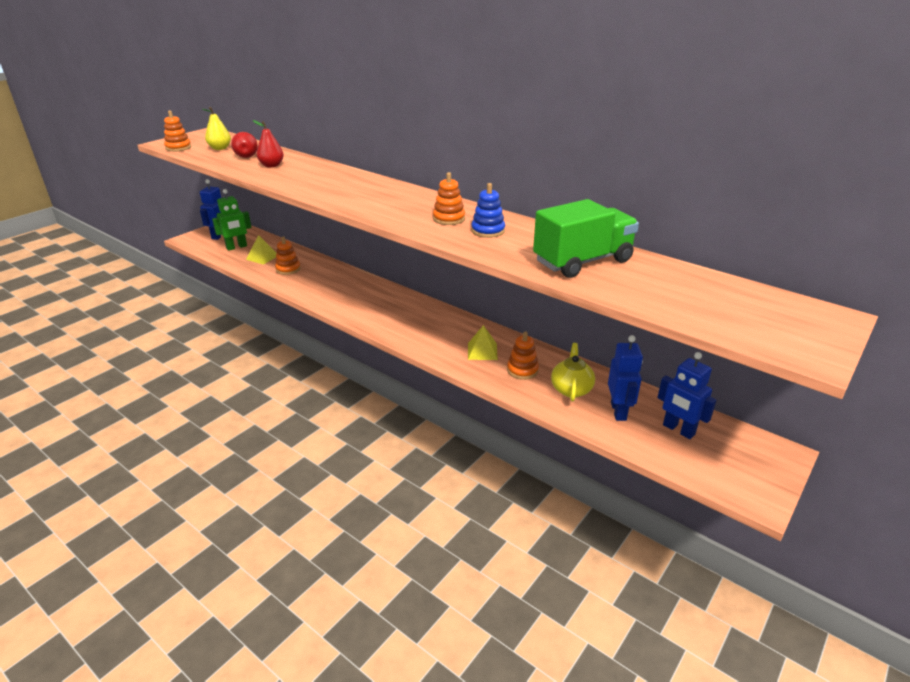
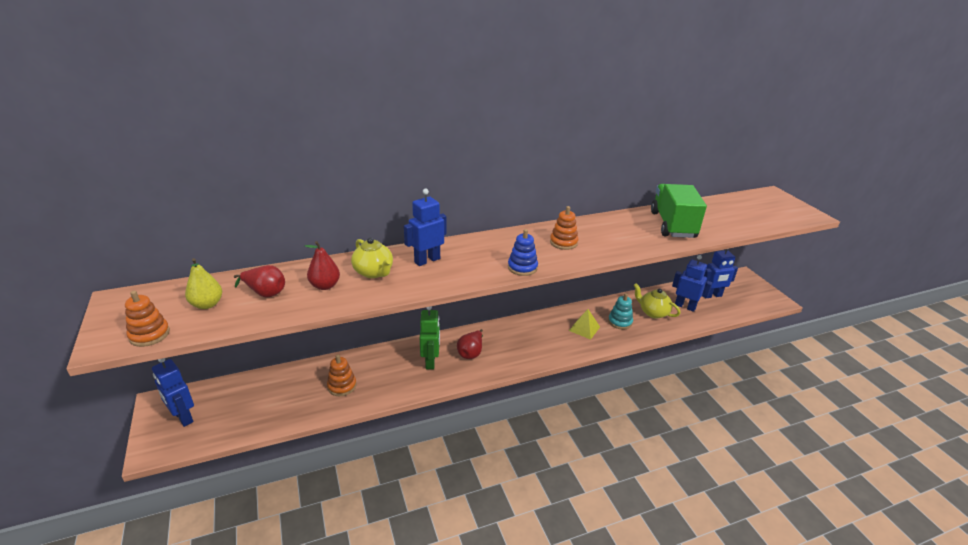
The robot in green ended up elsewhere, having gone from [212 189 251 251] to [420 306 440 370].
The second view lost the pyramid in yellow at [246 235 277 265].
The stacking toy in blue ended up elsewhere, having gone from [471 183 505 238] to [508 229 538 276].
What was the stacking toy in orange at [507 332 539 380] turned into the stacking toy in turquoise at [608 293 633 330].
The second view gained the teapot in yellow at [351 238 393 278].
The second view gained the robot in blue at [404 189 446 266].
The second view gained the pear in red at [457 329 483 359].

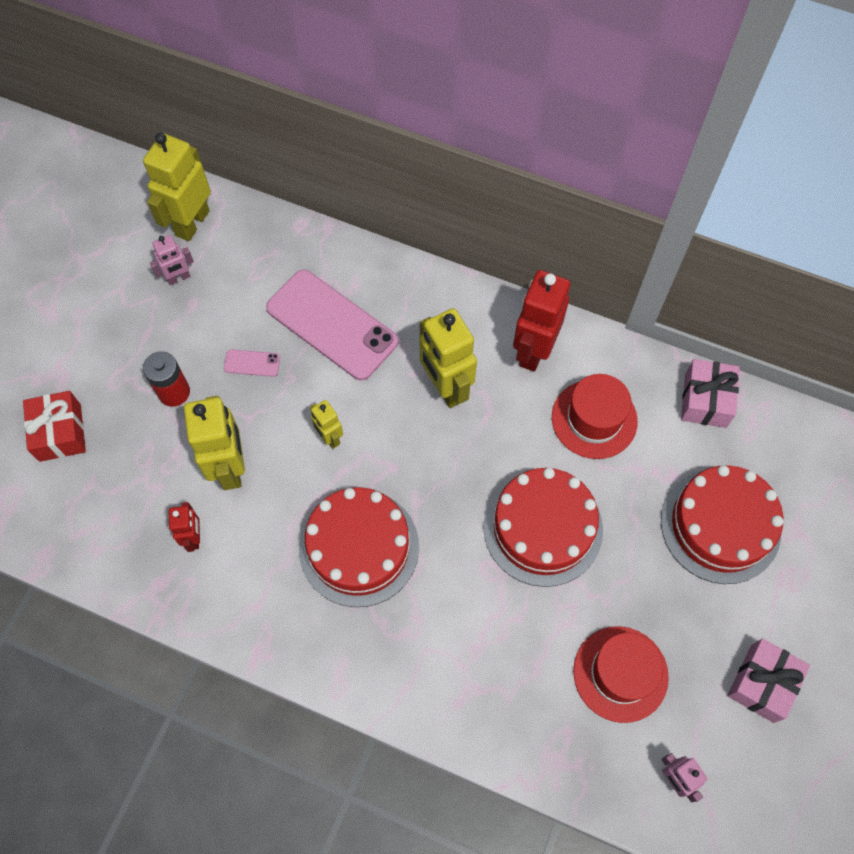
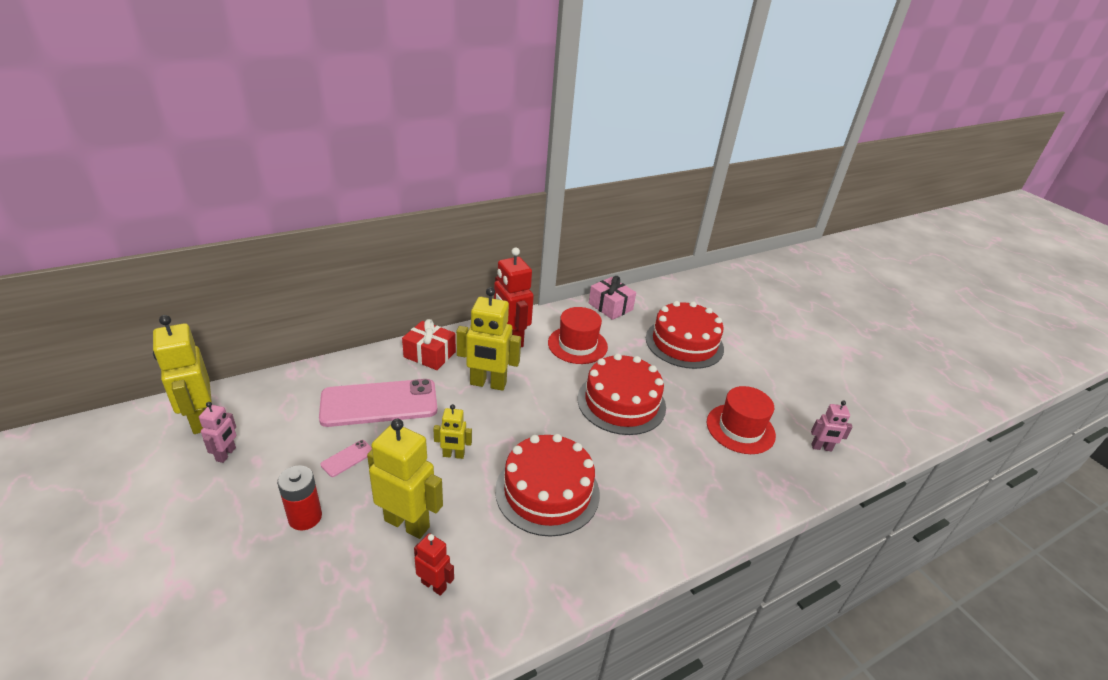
The gift in red ended up elsewhere, having gone from [23 391 86 462] to [402 319 456 370].
The second view lost the gift in pink at [727 638 810 723].

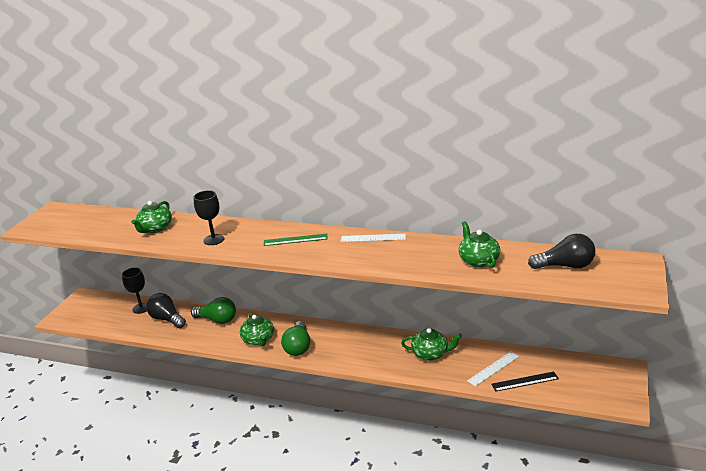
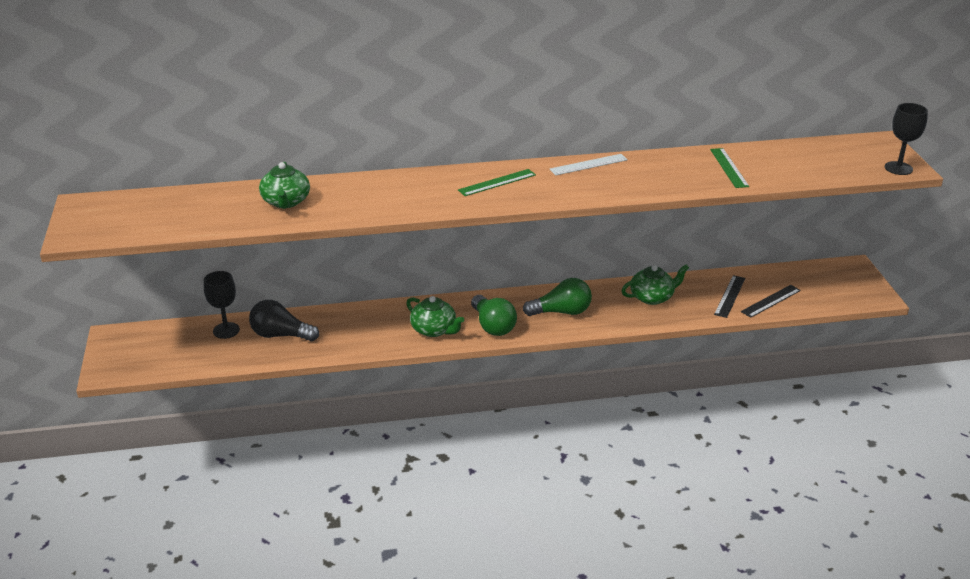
The light bulb in green ended up elsewhere, having gone from [191 297 236 324] to [523 278 592 316].
The goblet in black ended up elsewhere, having gone from [193 190 224 245] to [885 103 928 175].
Where the teapot in green stood at [459 221 500 268], the ruler in green came to stand at [710 148 749 188].
What was the ruler in white at [467 352 519 386] turned into the ruler in black at [714 275 745 318].
The second view lost the light bulb in black at [528 234 596 269].

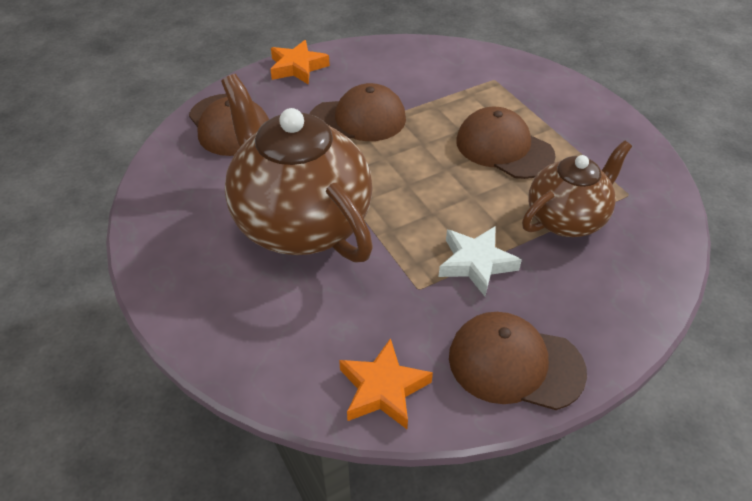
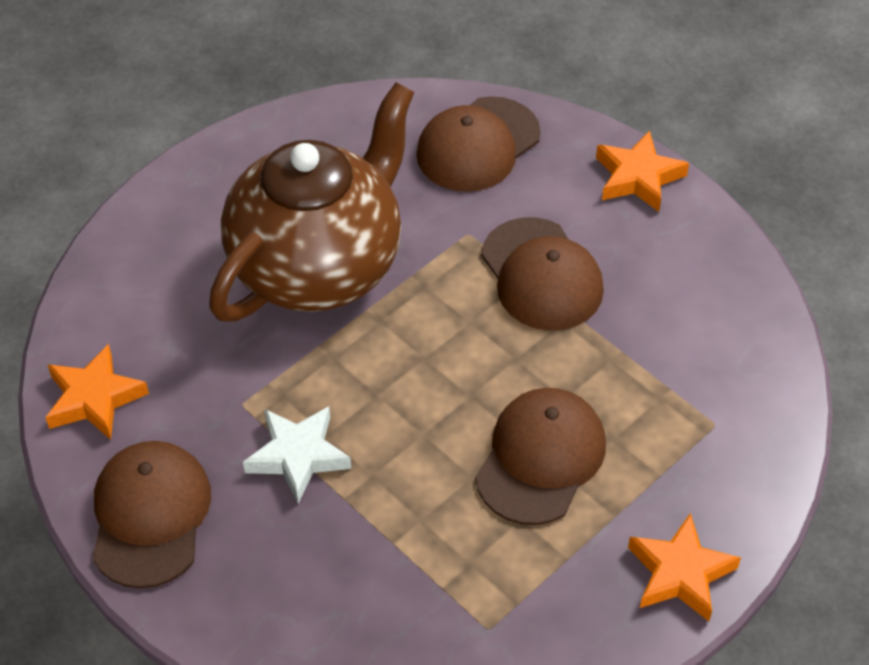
The second view lost the teapot in brown at [522 140 632 237].
The second view gained the star in orange at [628 513 741 621].

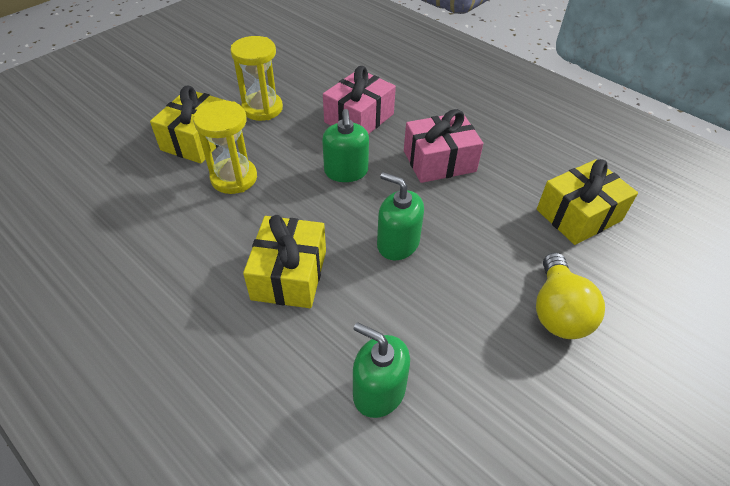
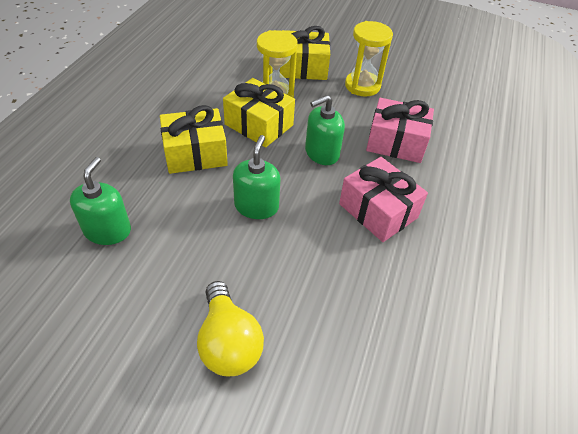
The light bulb in yellow at [536 253 605 339] ended up facing another way, 90 degrees counterclockwise from before.
The gift in yellow ended up elsewhere, having gone from [537 159 638 245] to [223 78 295 147].

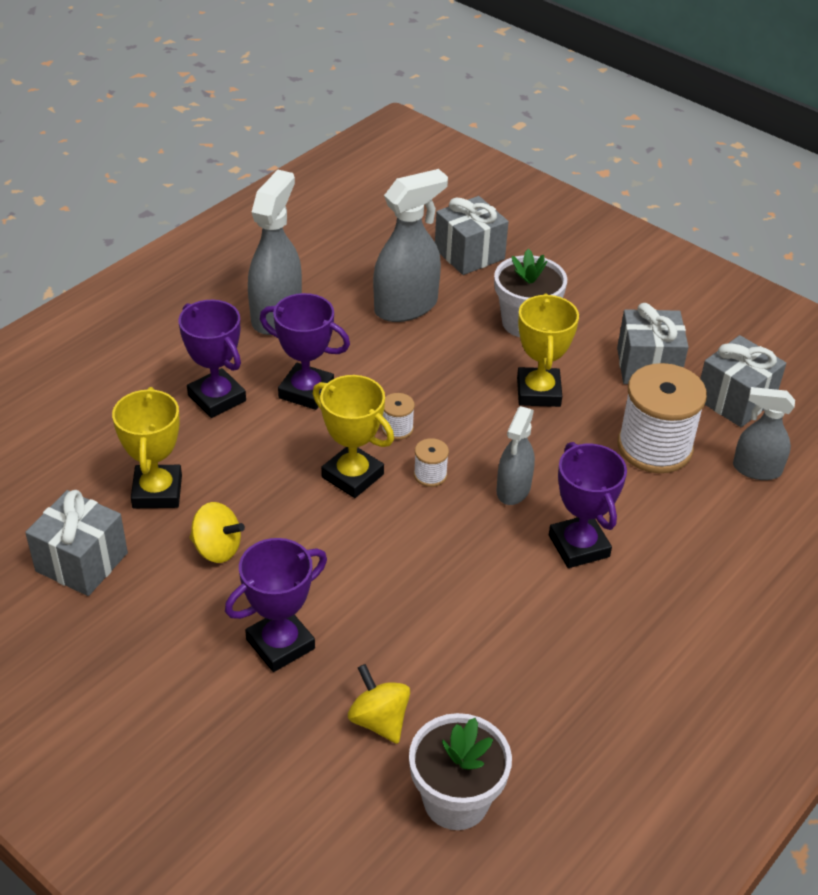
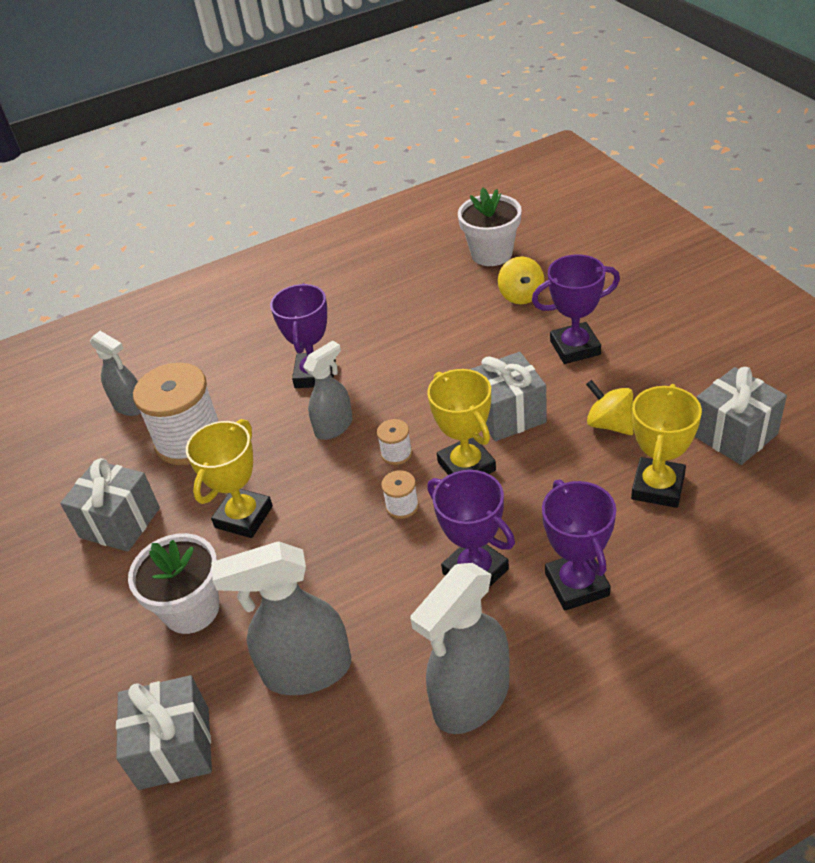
The gift in grey ended up elsewhere, having gone from [700 335 786 427] to [469 352 547 441].

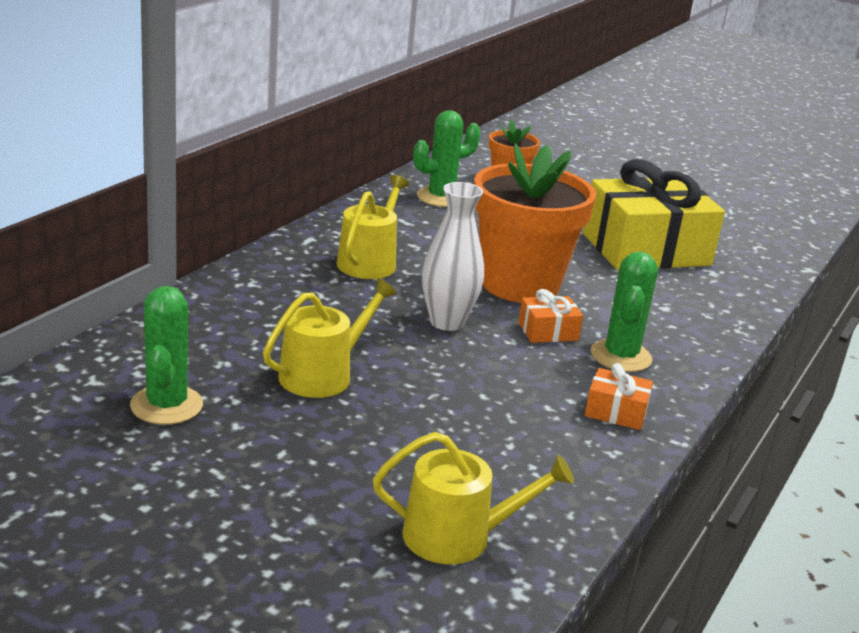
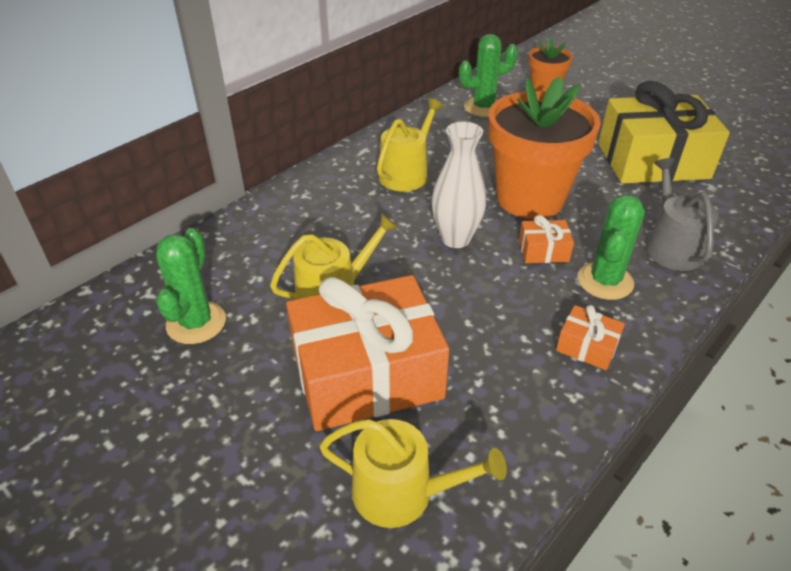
The second view gained the gift in orange at [286 275 449 431].
The second view gained the watering can in grey at [646 158 718 271].

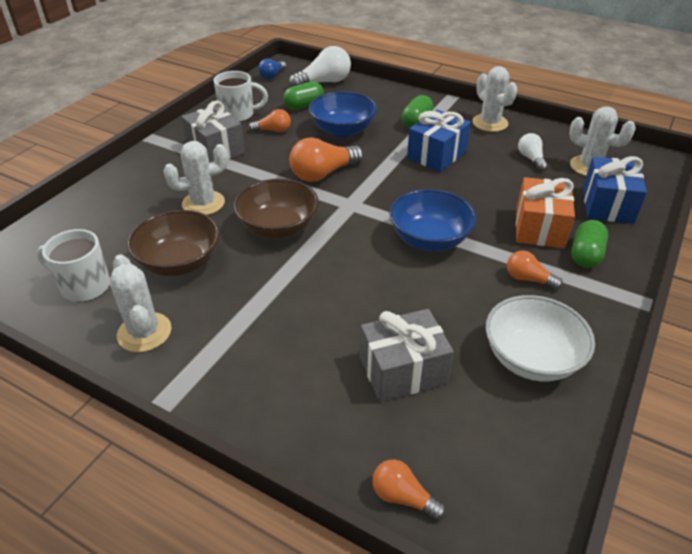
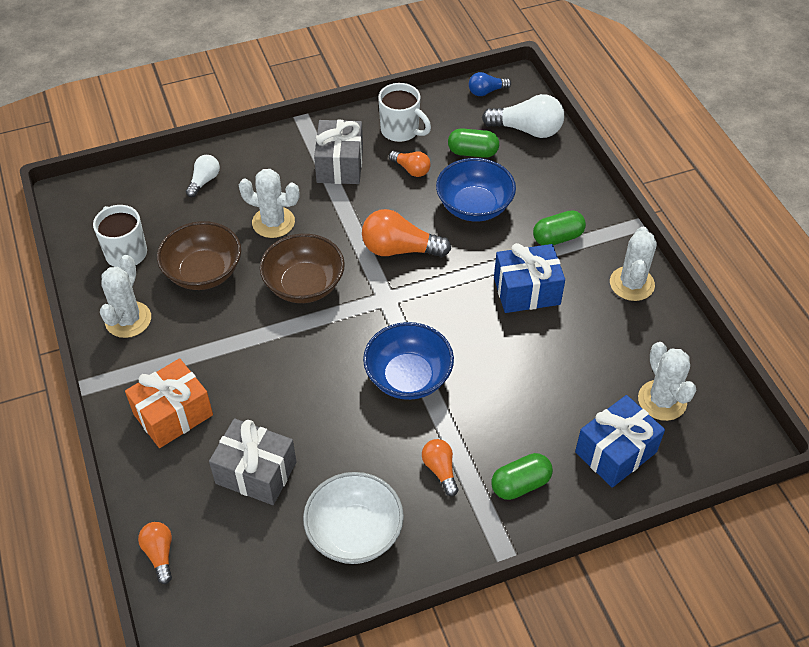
The gift in orange ended up elsewhere, having gone from [516 177 575 248] to [125 358 213 448].
The light bulb in white ended up elsewhere, having gone from [518 133 548 171] to [186 155 220 197].

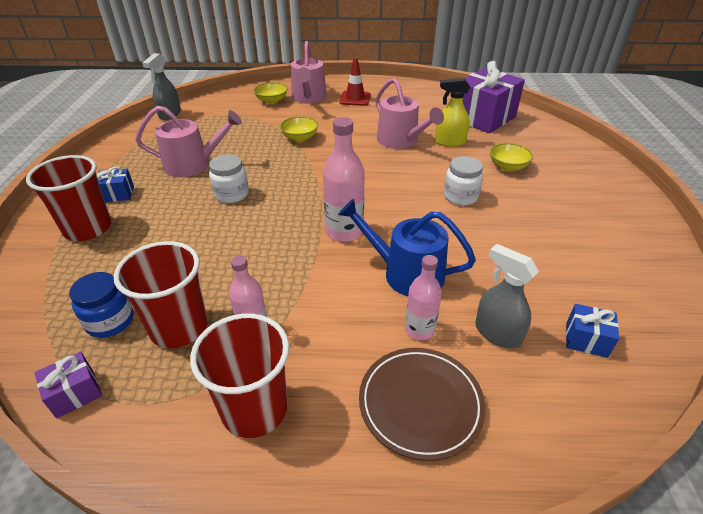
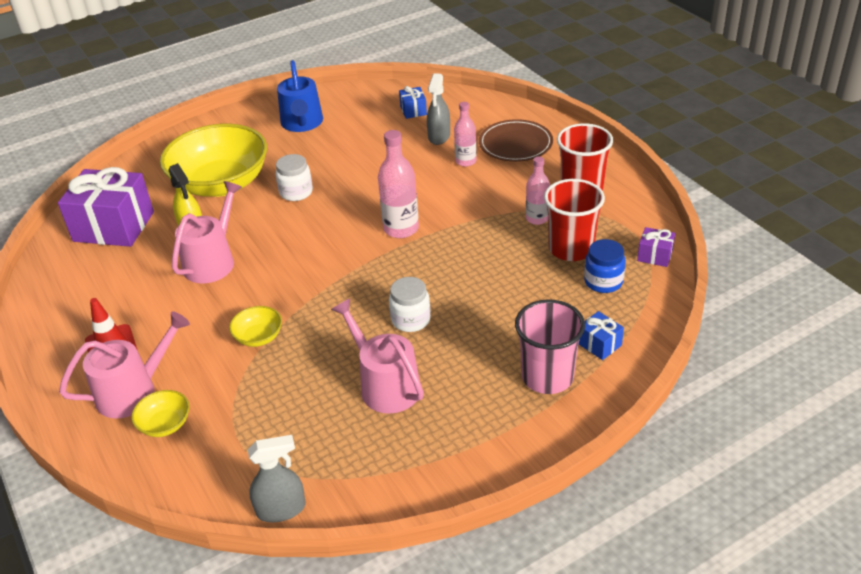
What was the cup in red at [26 155 112 241] turned into the cup in pink at [515 299 585 394].
The gift in blue ended up elsewhere, having gone from [97 166 134 202] to [579 311 624 360].
The watering can in blue ended up elsewhere, having gone from [338 199 476 296] to [277 60 323 132].
The size of the bowl in yellow at [490 143 533 171] changed by a factor of 2.42.

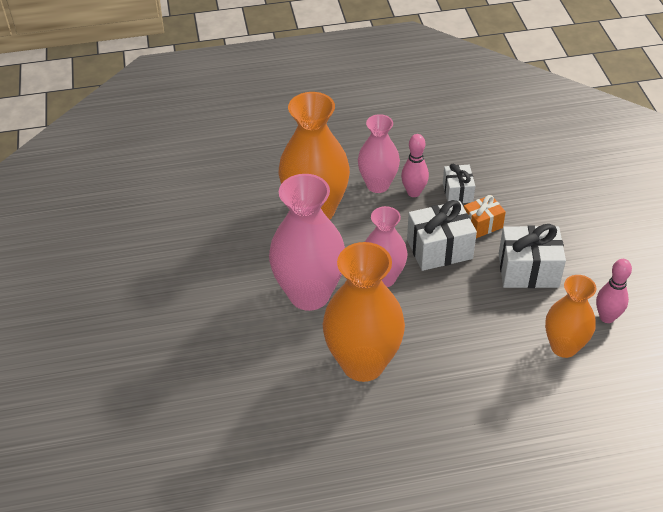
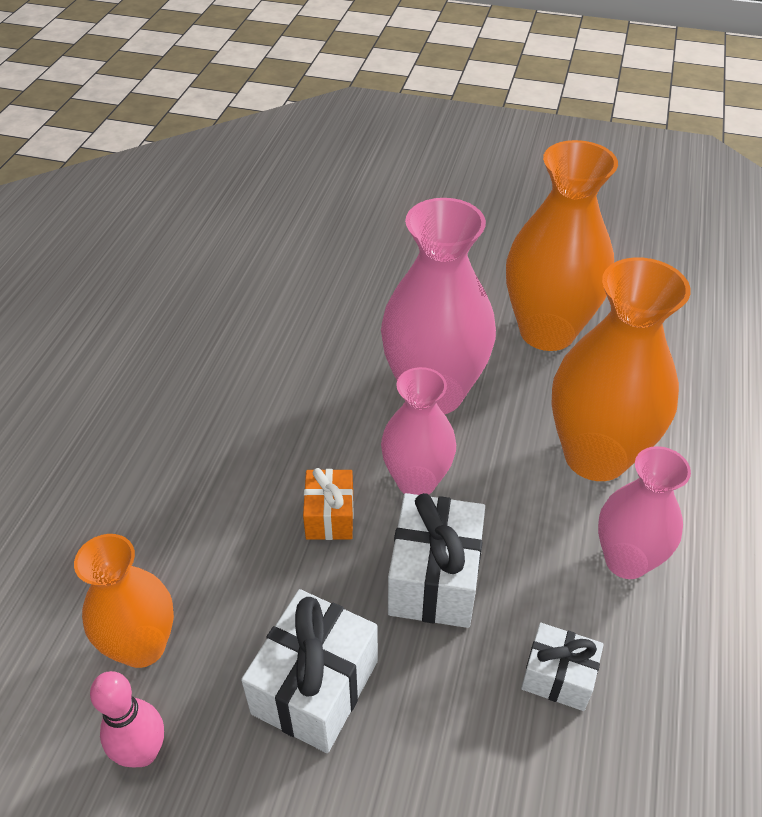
The vase in orange ended up elsewhere, having gone from [323 242 405 382] to [506 140 618 351].
The second view lost the bowling pin in pink at [401 134 429 197].
The gift in orange ended up elsewhere, having gone from [464 195 506 238] to [303 468 354 540].

